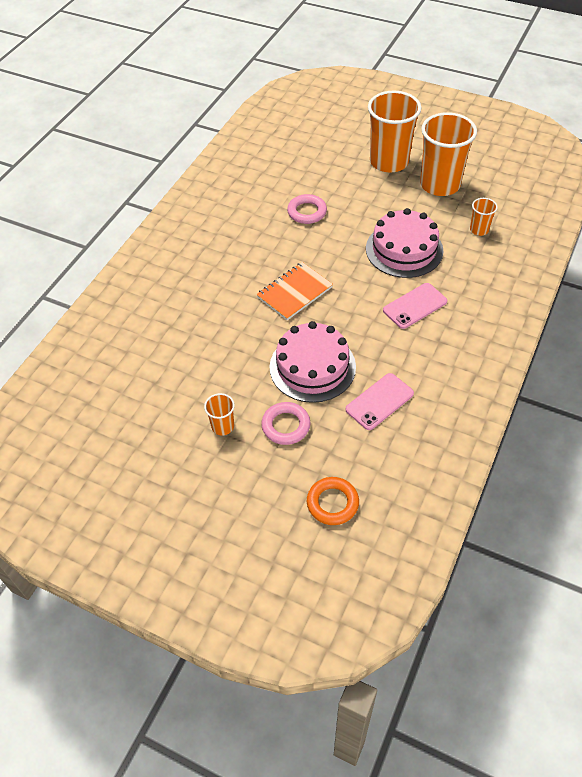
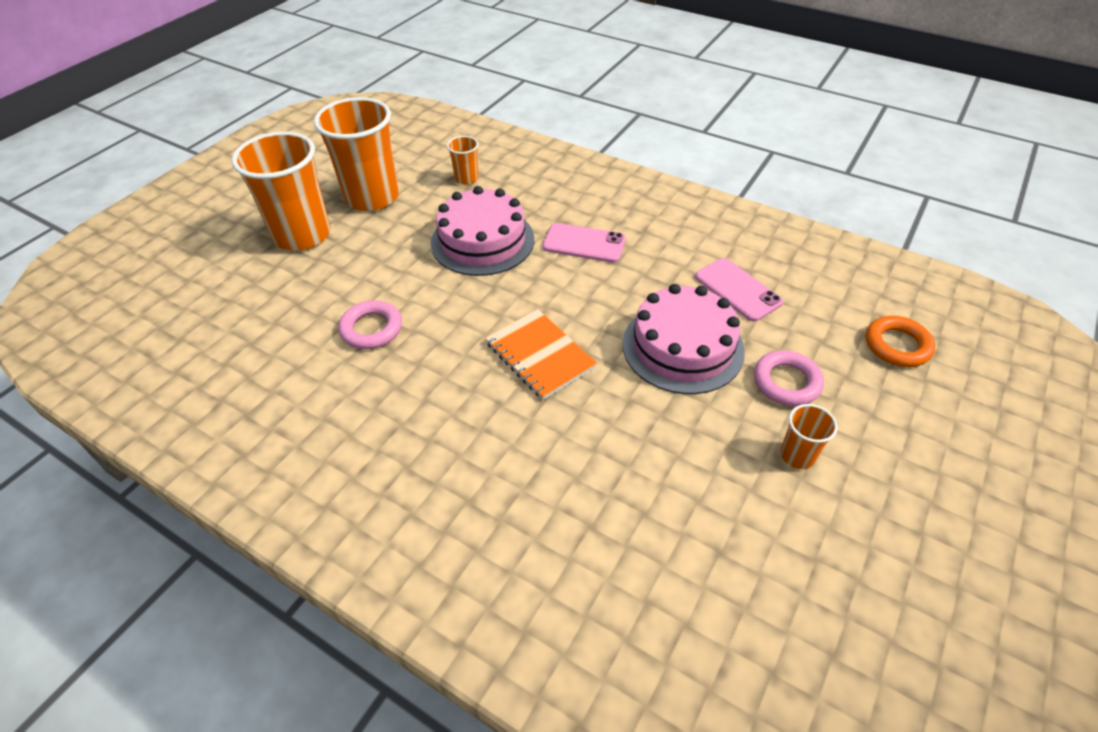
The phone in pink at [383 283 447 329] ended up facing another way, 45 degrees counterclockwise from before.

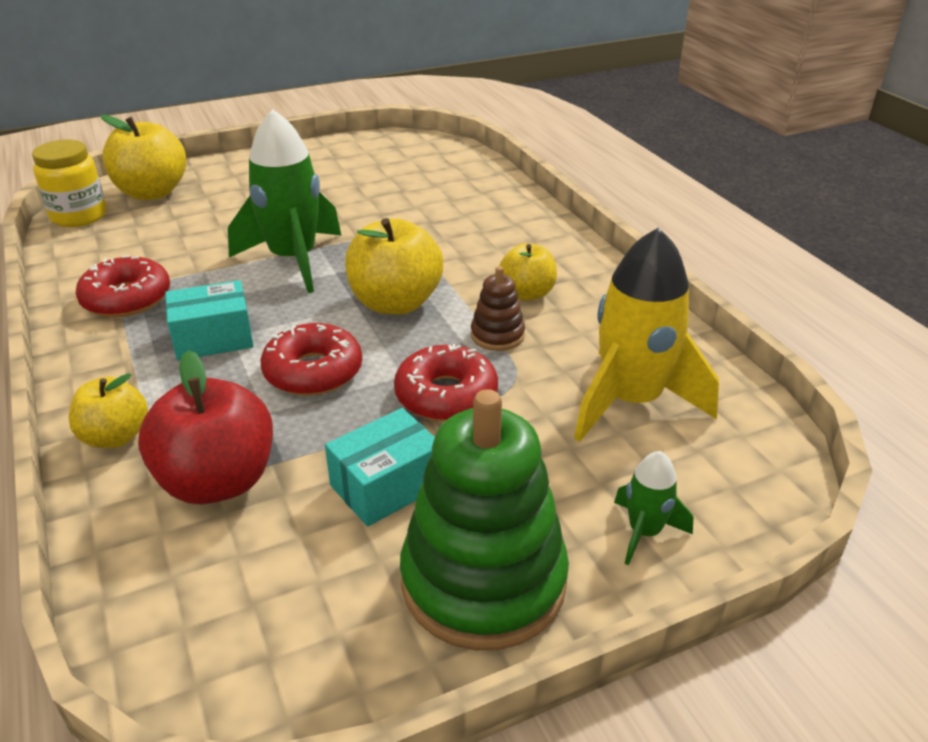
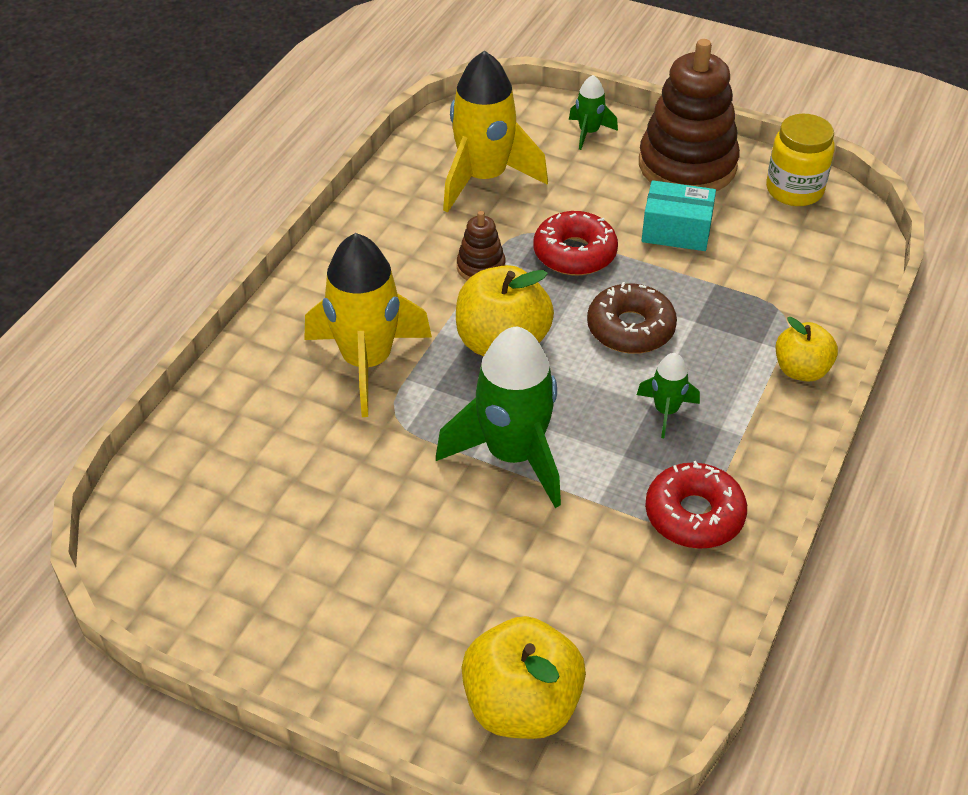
The jar in yellow ended up elsewhere, having gone from [32 140 107 227] to [766 114 835 206].
The second view lost the apple in red at [138 350 273 505].
Where the box in turquoise stood at [165 280 254 360], the rocket in green came to stand at [637 353 700 438].
What was the donut in red at [261 323 362 396] turned into the donut in brown at [587 282 677 354].
What was the stacking toy in green at [400 389 569 650] turned into the stacking toy in brown at [639 39 740 191].
The second view lost the apple in yellow at [499 243 557 301].
The second view gained the rocket in yellow at [304 233 432 417].

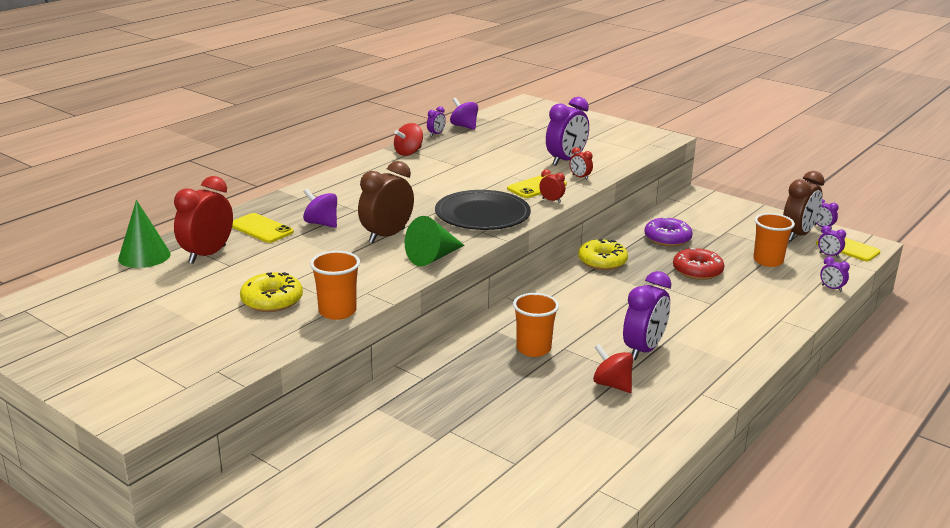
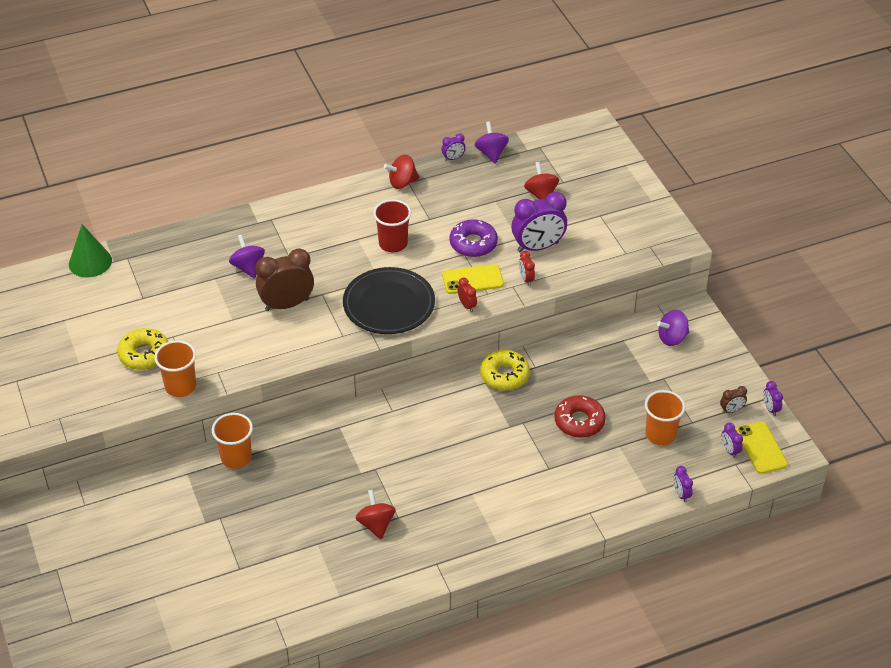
The second view lost the clock in red at [174 176 233 264].
The second view lost the phone in yellow at [232 213 294 243].
The second view lost the cone in green at [405 216 465 266].
The cup in orange ended up elsewhere, having gone from [513 293 559 357] to [212 413 253 469].
The second view lost the clock in purple at [623 271 671 360].
The donut in purple ended up elsewhere, having gone from [644 217 693 246] to [449 219 498 257].
The size of the clock in brown at [783 171 825 241] changed by a factor of 0.46.
The second view gained the cup in red at [373 199 411 252].
The second view gained the spinning top in red at [524 162 559 200].
The second view gained the spinning top in purple at [657 310 689 346].

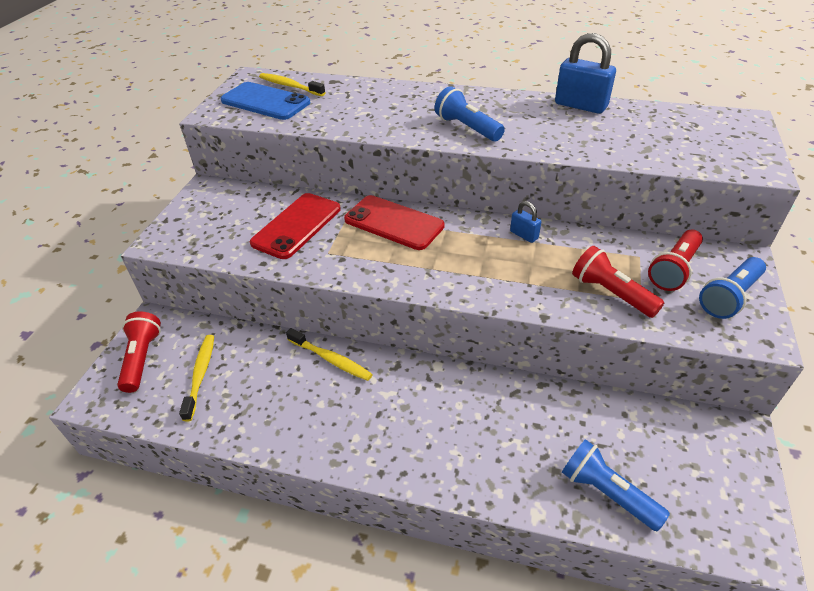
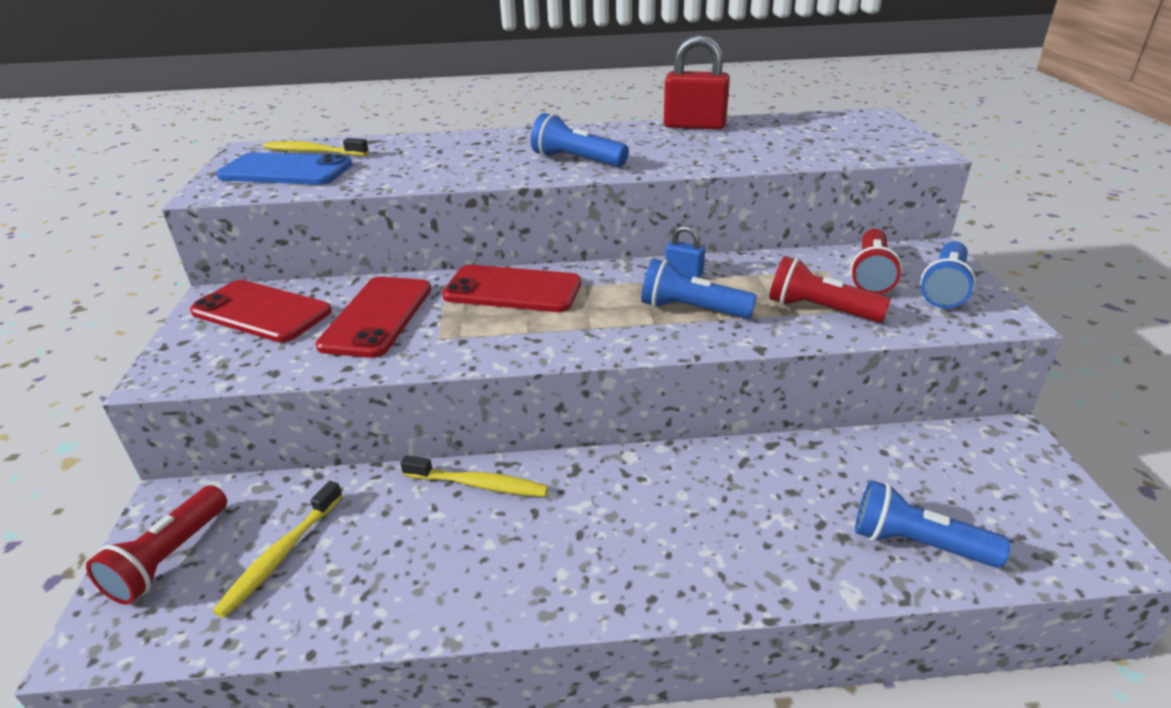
The flashlight in red at [117 312 161 393] ended up facing another way, 135 degrees counterclockwise from before.
The toothbrush in yellow at [179 335 214 422] ended up facing another way, 135 degrees counterclockwise from before.
What was the padlock in blue at [555 33 616 114] turned into the padlock in red at [664 35 730 130].
The second view gained the phone in red at [190 280 332 343].
The second view gained the flashlight in blue at [641 259 757 319].

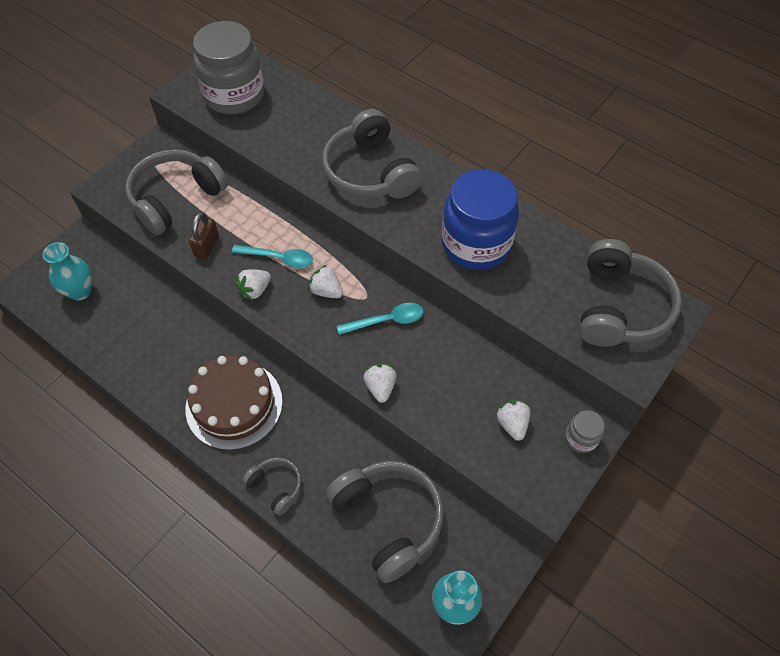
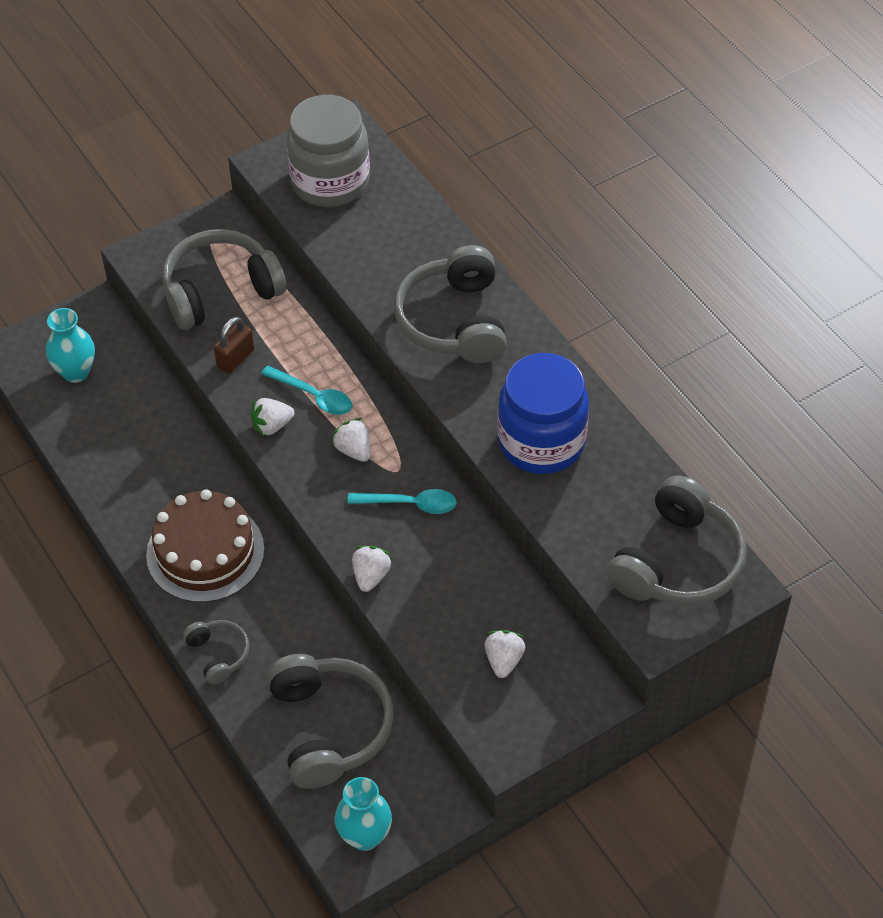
The second view lost the jar in grey at [565 410 605 453].

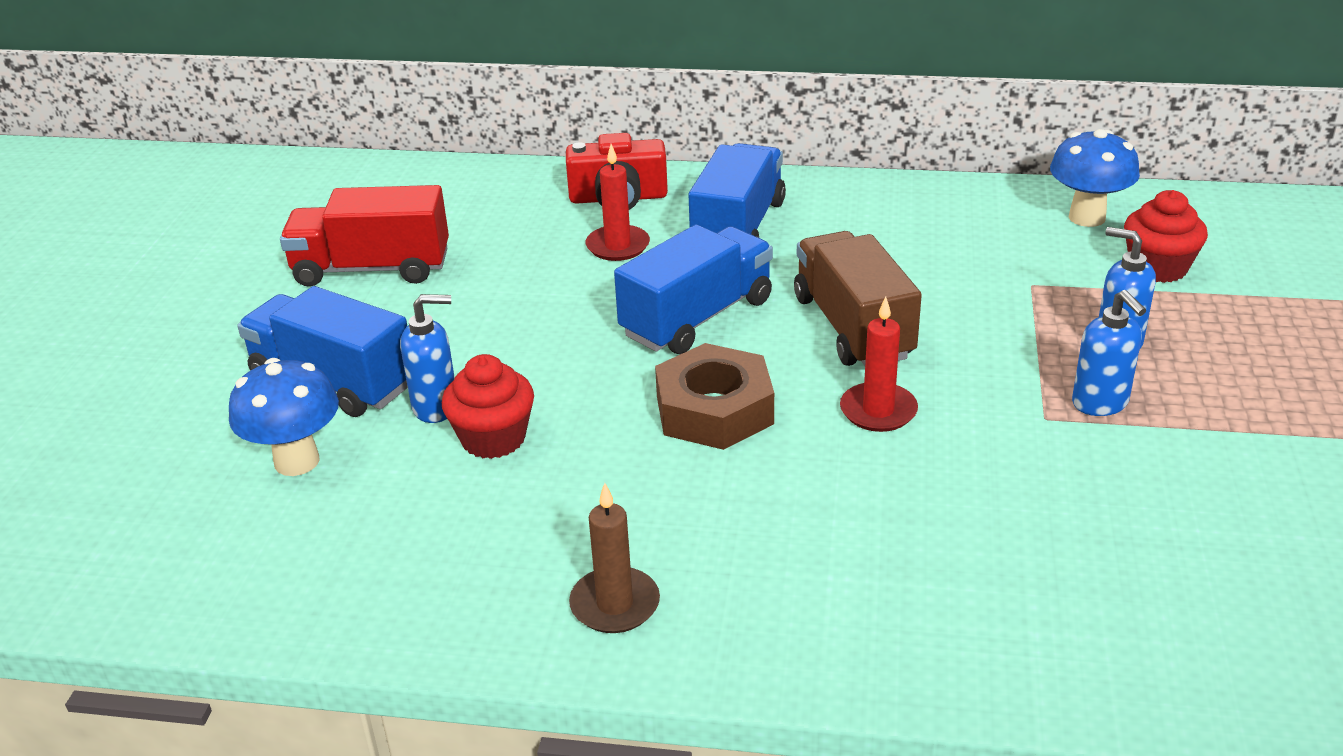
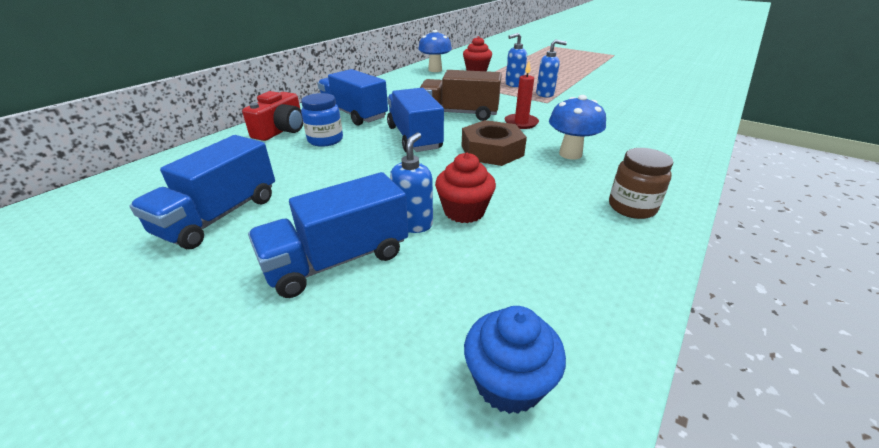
The mushroom in blue ended up elsewhere, having gone from [229 358 339 476] to [549 95 606 160].
What was the truck in red at [280 185 449 287] turned into the truck in blue at [130 135 275 249].
Where the candle in brown stood at [569 483 660 633], the jar in brown came to stand at [609 148 673 219].
Where the candle in red stood at [586 144 650 261], the jar in blue came to stand at [301 93 343 147].
The second view gained the cupcake in blue at [464 306 566 414].

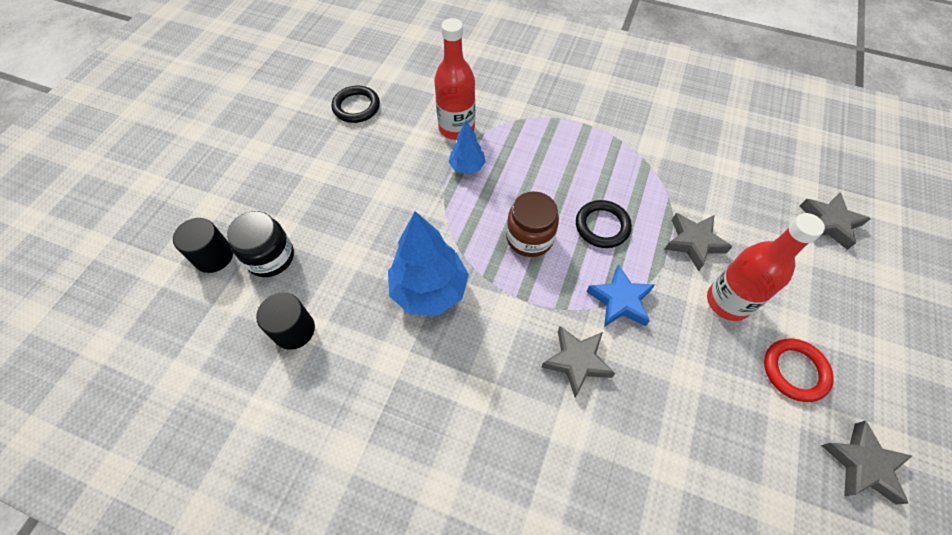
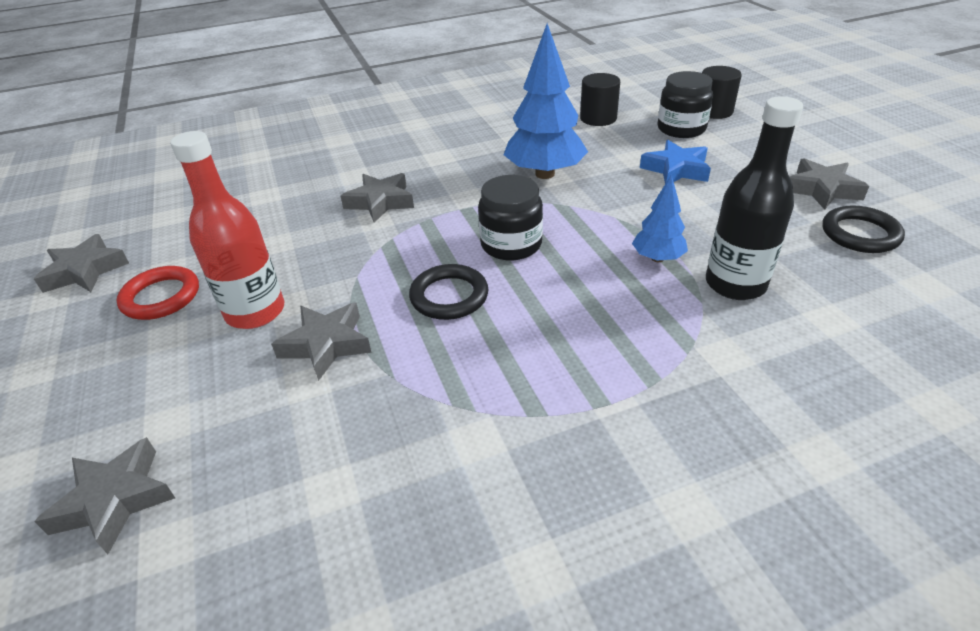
What was the bottle in red at [434 18 475 140] turned into the bottle in black at [706 96 803 300].
What was the jar in brown at [506 191 559 257] turned into the jar in black at [478 175 543 261].
The star in blue ended up elsewhere, having gone from [586 264 655 327] to [640 140 711 184].
The second view gained the star in grey at [790 158 869 210].

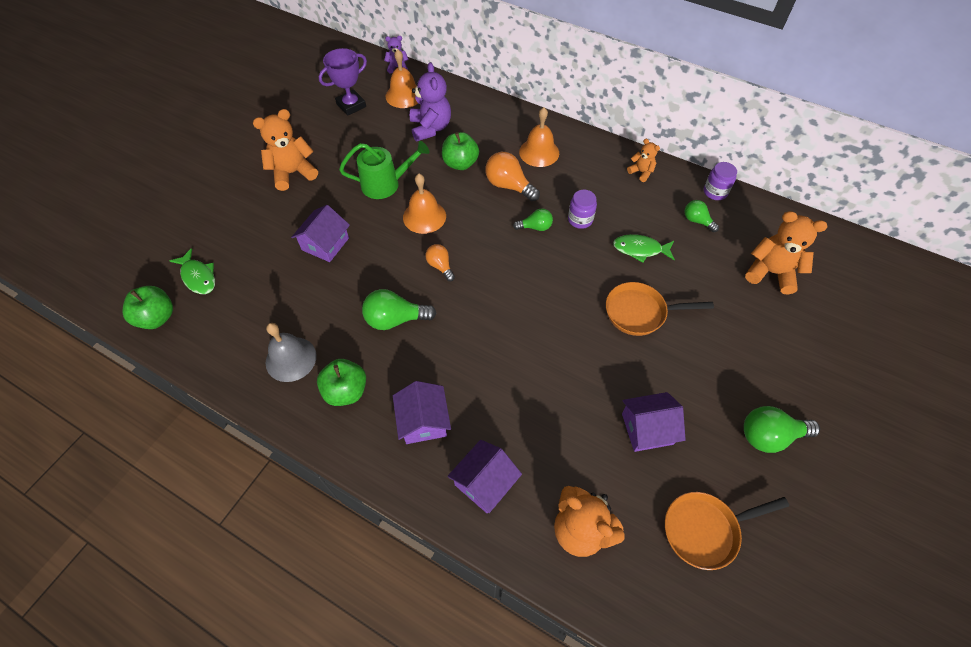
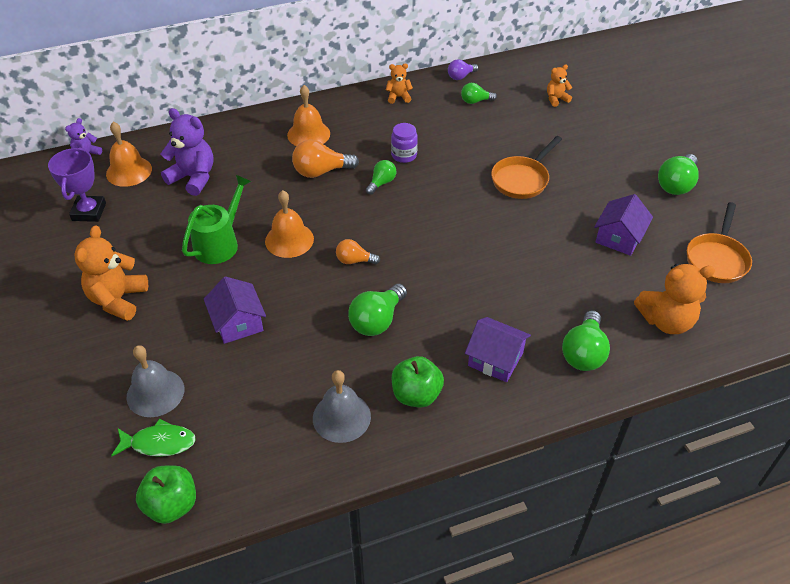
The second view lost the apple in green at [442 132 479 170].
Where the house in purple stood at [447 440 522 513], the light bulb in green came to stand at [562 310 610 371].
The second view lost the fish in green at [613 234 675 263].
Where the jar in purple stood at [704 162 737 200], the light bulb in purple came to stand at [448 59 479 80].
The size of the teddy bear in orange at [745 211 827 295] changed by a factor of 0.54.
The second view gained the bell in grey at [127 345 184 417].

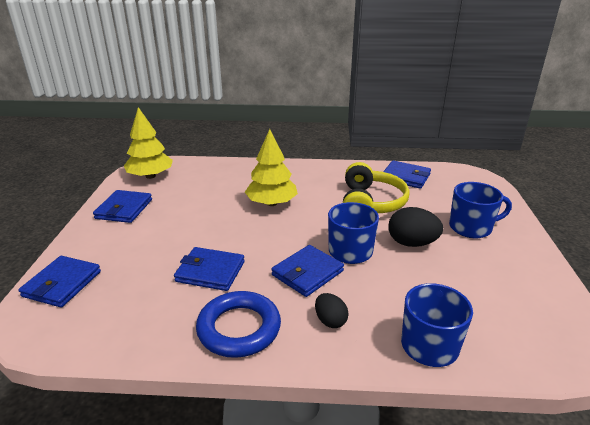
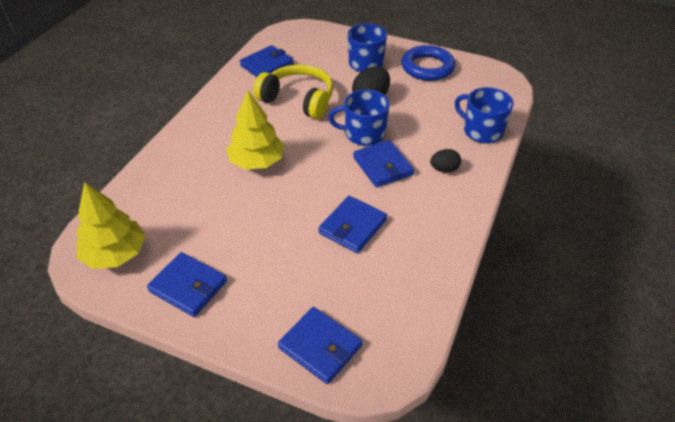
The ring in blue ended up elsewhere, having gone from [196 291 281 358] to [401 45 456 81].

